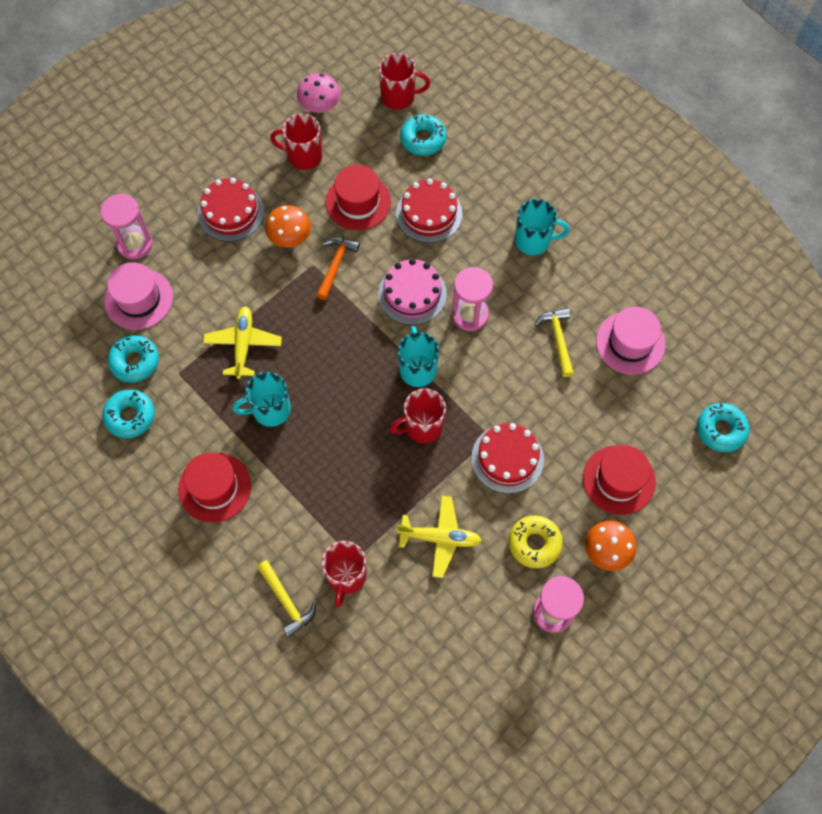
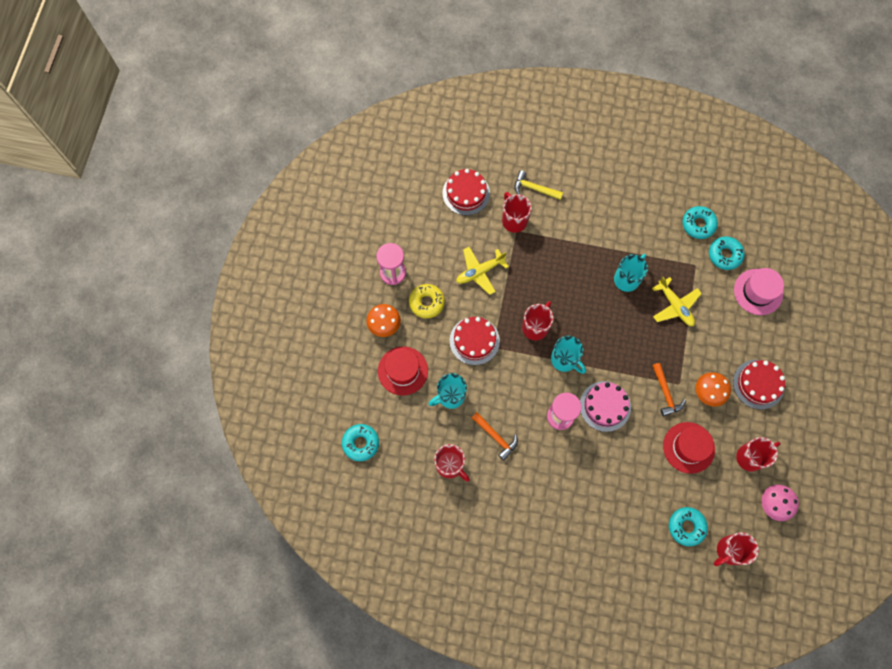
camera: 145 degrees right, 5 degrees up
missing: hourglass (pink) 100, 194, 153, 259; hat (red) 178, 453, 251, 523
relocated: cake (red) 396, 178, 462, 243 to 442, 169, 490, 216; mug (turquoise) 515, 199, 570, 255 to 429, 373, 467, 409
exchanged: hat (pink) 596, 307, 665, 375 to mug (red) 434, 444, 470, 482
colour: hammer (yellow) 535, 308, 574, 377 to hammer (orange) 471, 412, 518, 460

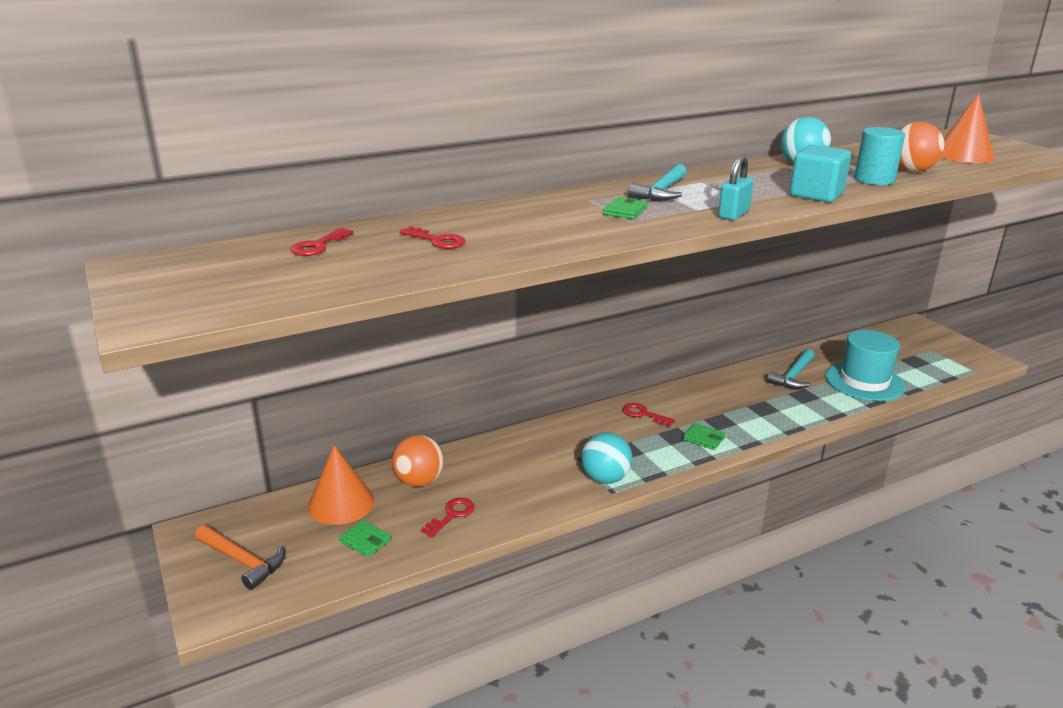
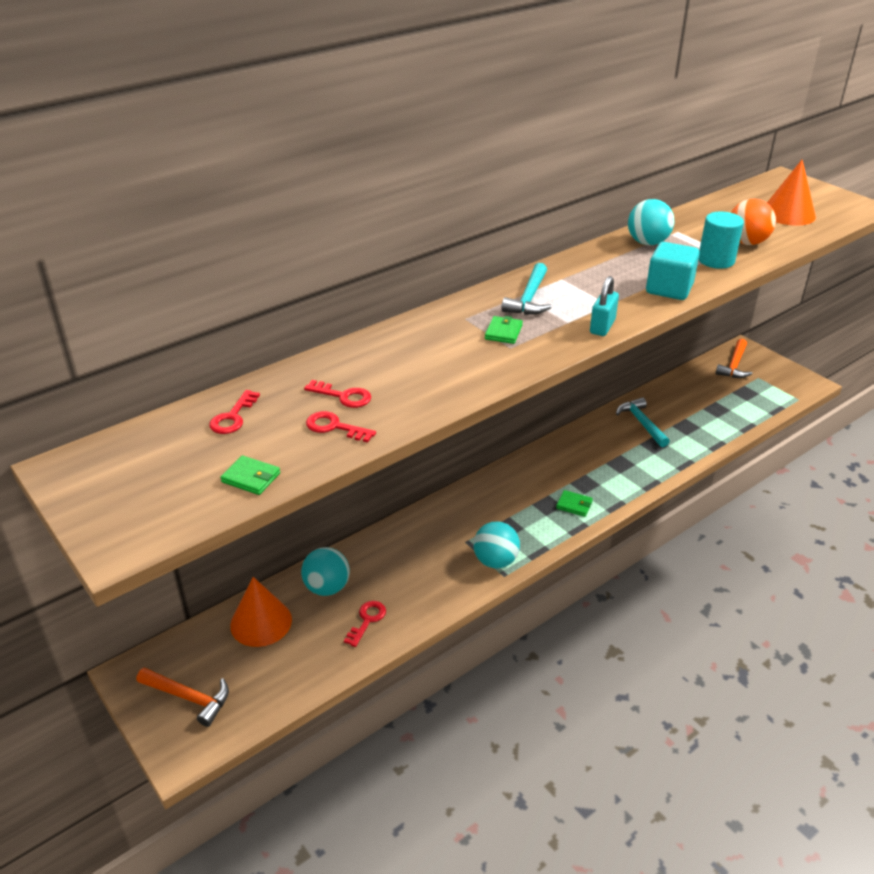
camera: 10 degrees left, 10 degrees up
missing: hat (turquoise) 826, 330, 905, 401
appeared: hammer (orange) 715, 339, 752, 378
relocated: wallet (green) 339, 520, 391, 557 to 220, 455, 280, 495; key (red) 622, 403, 675, 427 to 306, 411, 376, 442
colour: ball (orange) 392, 435, 444, 487 to ball (turquoise) 301, 547, 350, 596
spun: hammer (turquoise) 767, 349, 815, 389 = 616, 397, 670, 447 135 degrees clockwise

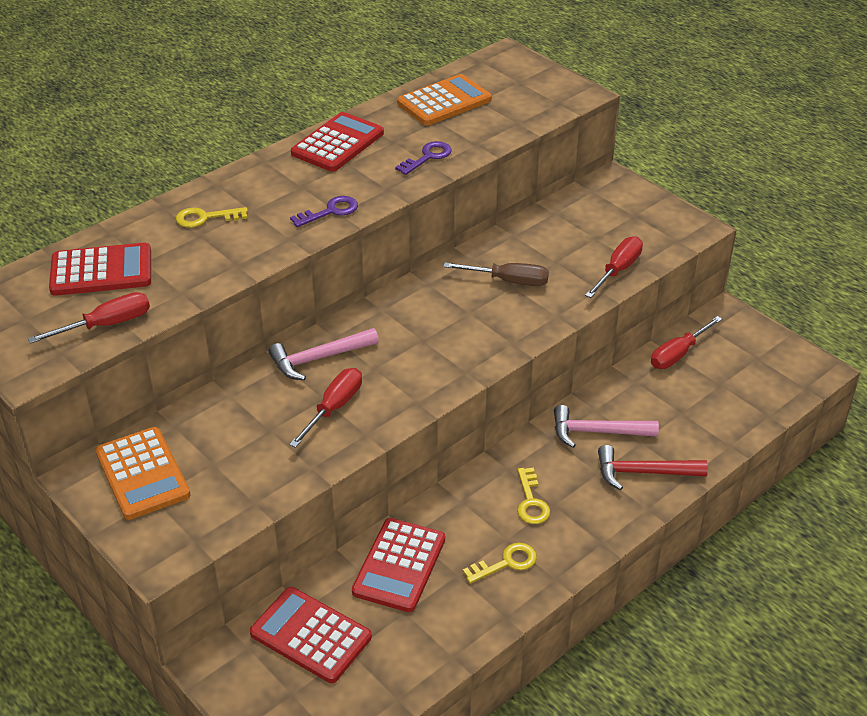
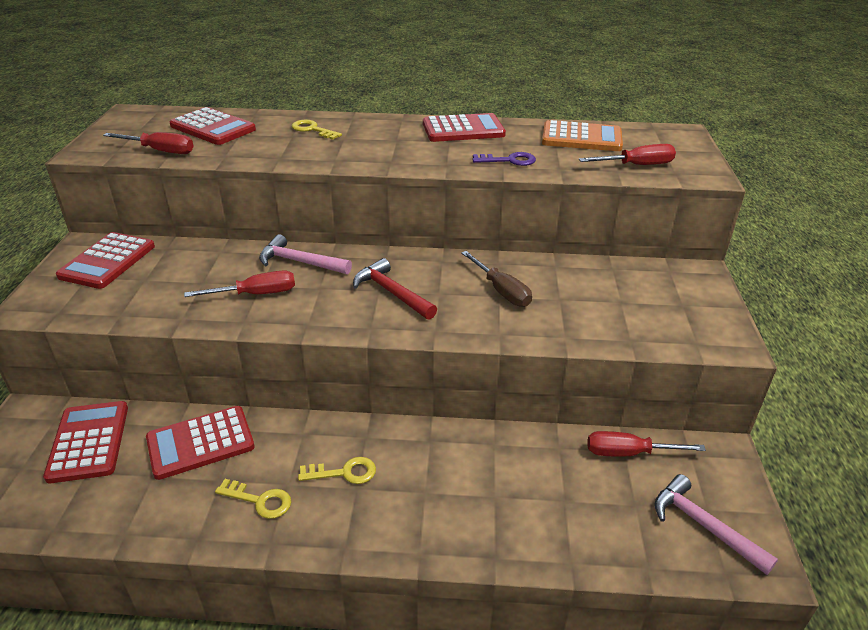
camera: 45 degrees right, 5 degrees down
missing: key (purple) 290, 196, 358, 227
relocated: hammer (pink) 554, 405, 659, 448 to 654, 474, 778, 575; screwdriver (red) 585, 236, 643, 298 to 579, 144, 676, 165; hammer (red) 598, 445, 708, 490 to 353, 258, 437, 320
colour: calculator (orange) 95, 427, 191, 520 to calculator (red) 56, 232, 155, 289
spun: key (yellow) 517, 468, 550, 524 = 298, 457, 376, 484 135 degrees counterclockwise

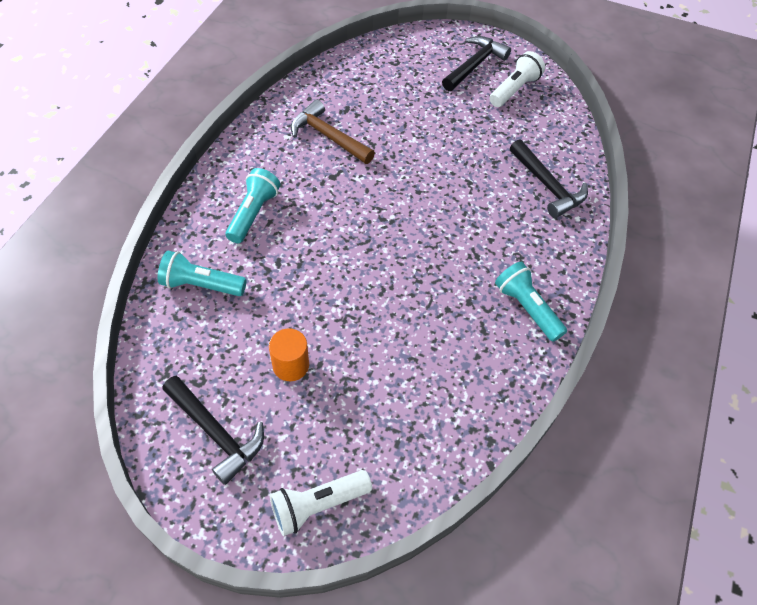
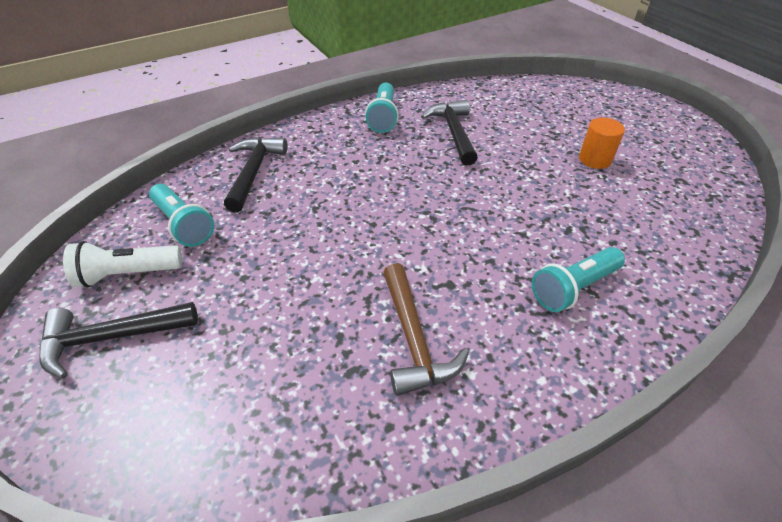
camera: 140 degrees left, 10 degrees down
missing: flashlight (white) 270, 470, 372, 536
relocated: flashlight (turquoise) 158, 251, 247, 296 to 149, 184, 214, 247; hammer (black) 162, 376, 264, 485 to 421, 100, 478, 165

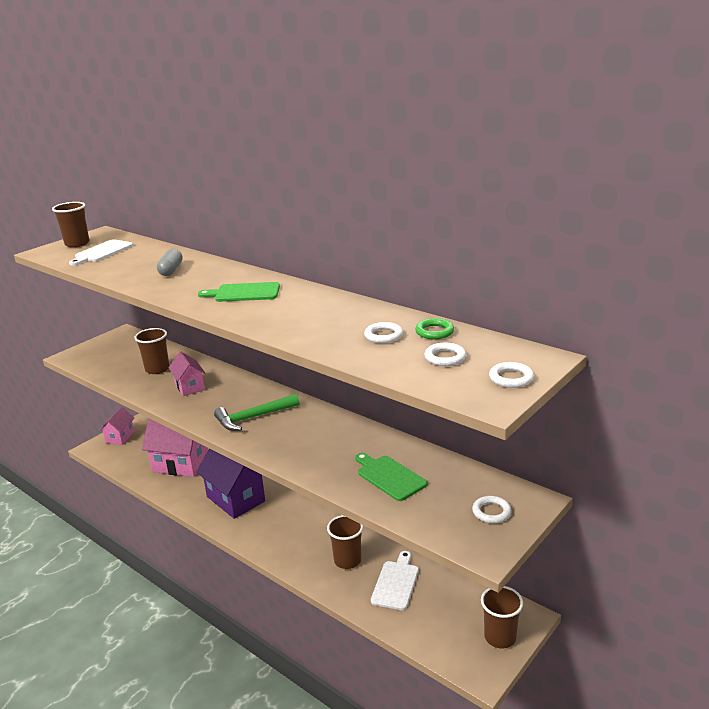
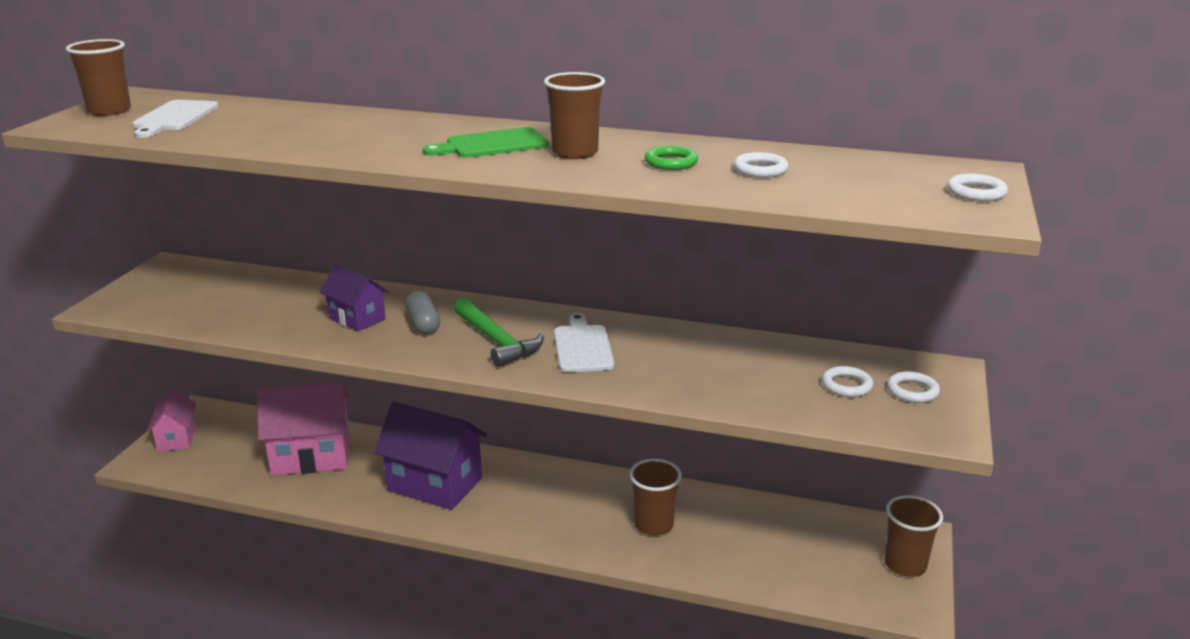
camera: 25 degrees left, 0 degrees up
missing: cutting board (green) 355, 453, 427, 501
relocated: cup (brown) 134, 328, 169, 374 to 544, 72, 605, 159; capsule (grey) 157, 249, 182, 276 to 405, 291, 440, 334; cutting board (white) 371, 551, 419, 610 to 554, 313, 614, 372; ring (green) 415, 318, 454, 340 to 645, 145, 698, 170; ring (white) 424, 343, 466, 366 to 822, 366, 874, 397
colour: house (pink) 169, 351, 206, 396 to house (purple) 320, 264, 388, 332
spun: hammer (green) 214, 394, 299, 431 = 454, 298, 544, 367 75 degrees counterclockwise

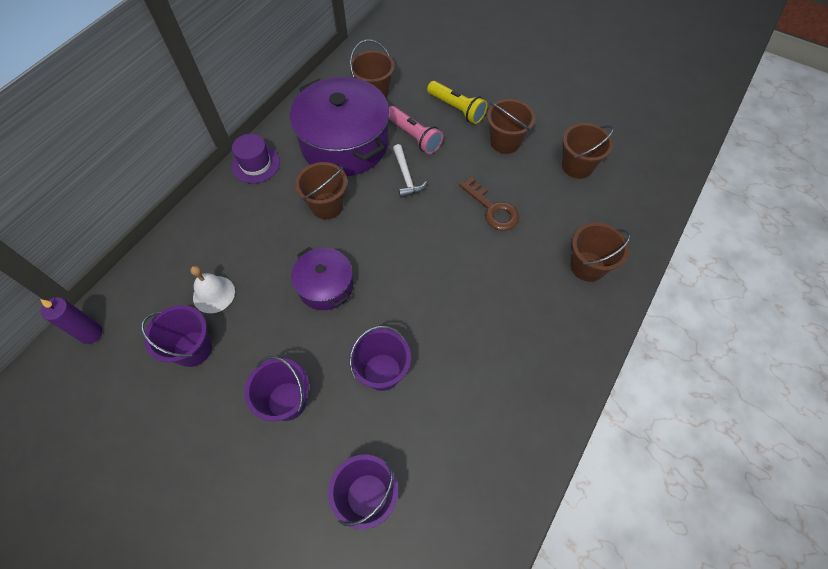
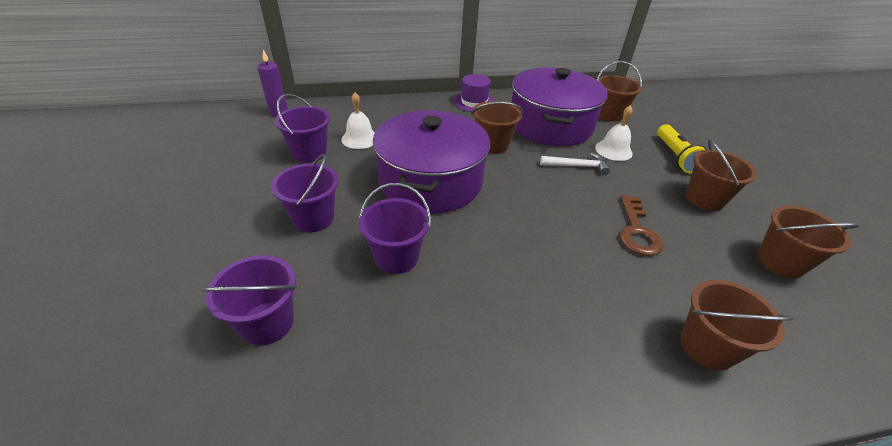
camera: 45 degrees right, 20 degrees down
exchanged: flashlight (pink) 389, 106, 443, 154 to bell (white) 595, 105, 633, 161
spun: hammer (white) 393, 144, 427, 198 = 540, 153, 610, 175 120 degrees counterclockwise
size: pot (purple) 291, 247, 353, 310 = 373, 110, 490, 213 x1.86

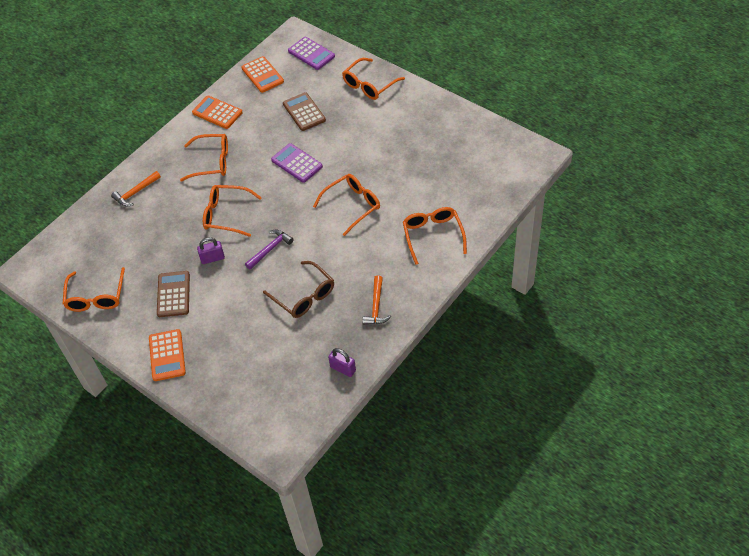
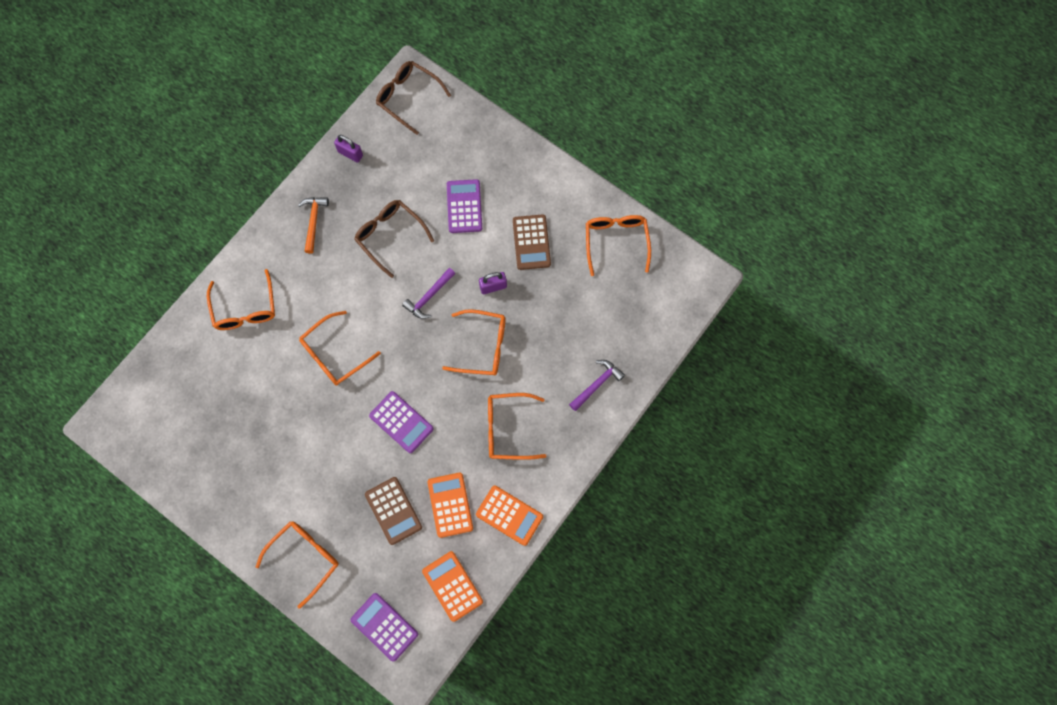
camera: 175 degrees right, 20 degrees up
appeared: glasses (brown) 376, 61, 451, 135; calculator (purple) 447, 179, 482, 233
relocated: calculator (orange) 149, 329, 186, 381 to 428, 473, 473, 538
colour: hammer (orange) 111, 171, 161, 207 to hammer (purple) 569, 360, 625, 411

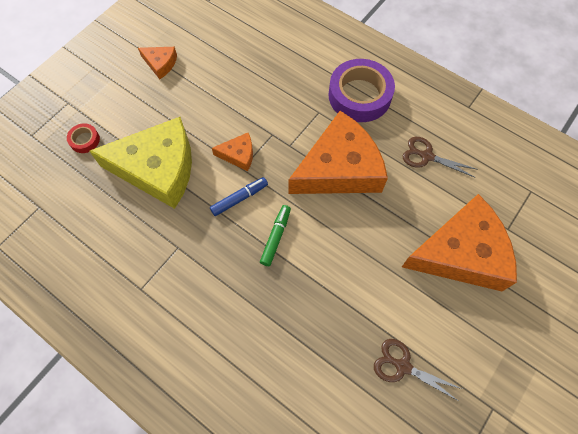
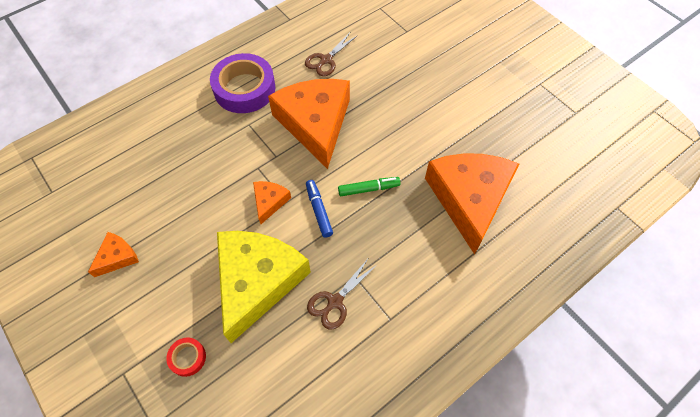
camera: 75 degrees left, 5 degrees down
relocated: scissors (brown) 374, 339, 462, 401 to 307, 259, 378, 330; cheese (orange) 402, 194, 517, 291 to 425, 153, 519, 255
spun: marker (green) 260, 205, 291, 266 = 338, 177, 400, 196 135 degrees clockwise

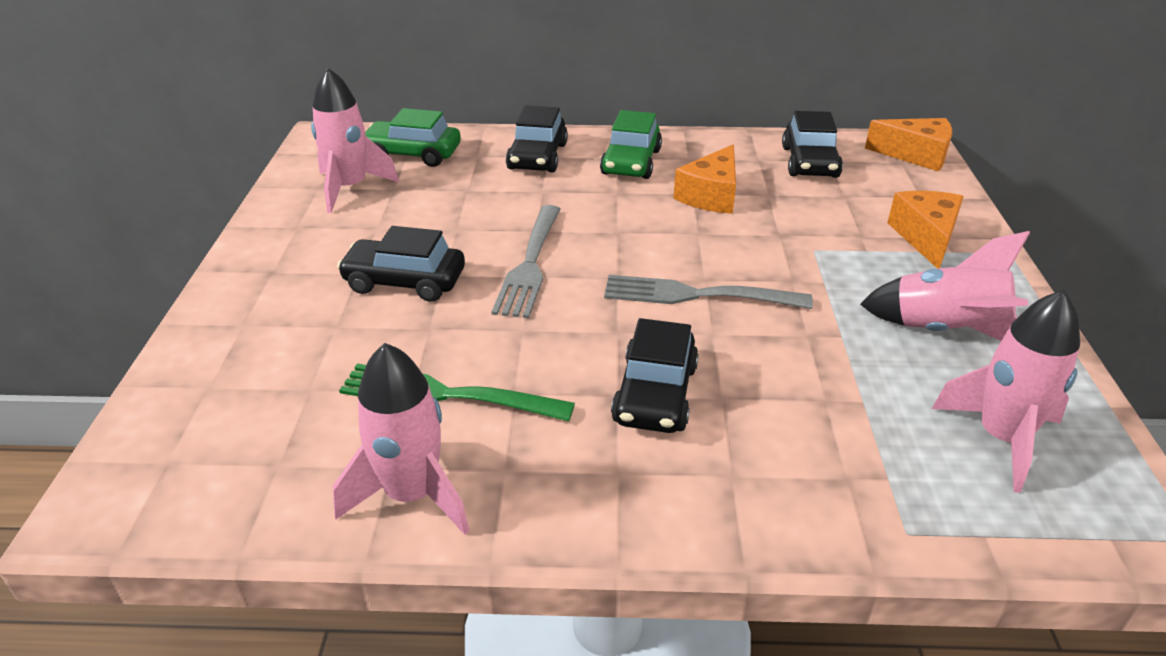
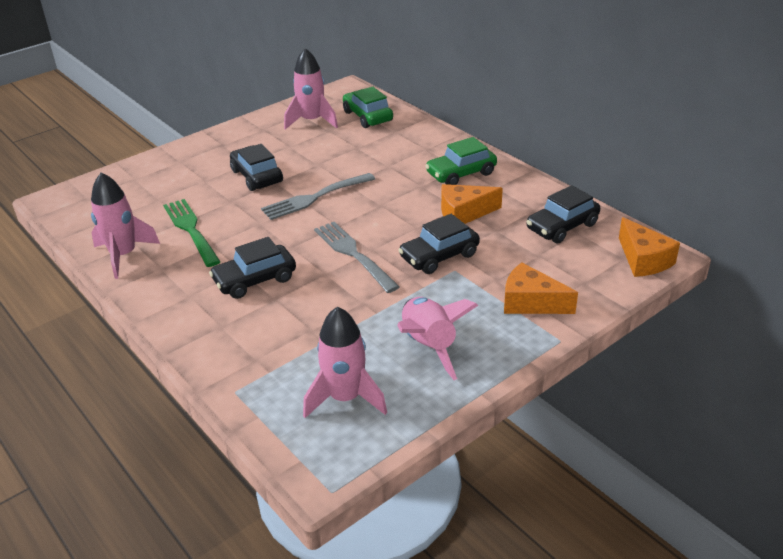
camera: 50 degrees right, 0 degrees up
relocated: car (black) 506, 105, 568, 172 to 399, 214, 480, 274
spun: cheese (orange) 887, 191, 964, 269 = 504, 262, 578, 314 120 degrees counterclockwise

